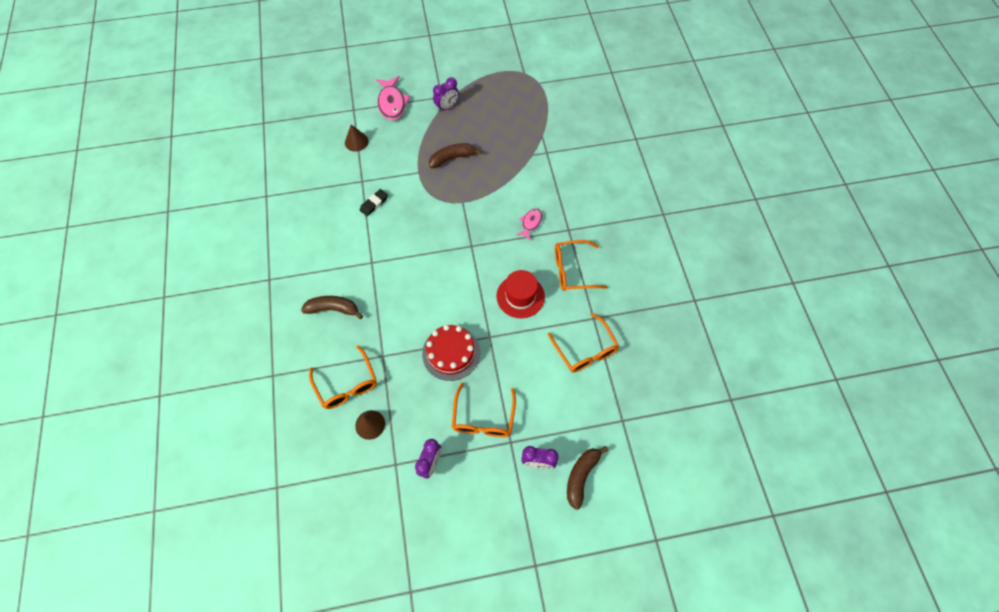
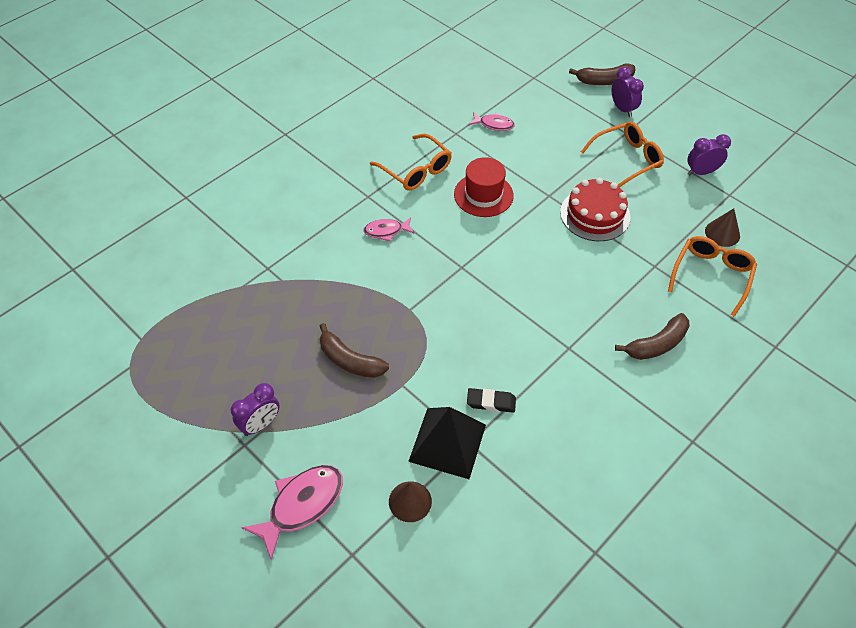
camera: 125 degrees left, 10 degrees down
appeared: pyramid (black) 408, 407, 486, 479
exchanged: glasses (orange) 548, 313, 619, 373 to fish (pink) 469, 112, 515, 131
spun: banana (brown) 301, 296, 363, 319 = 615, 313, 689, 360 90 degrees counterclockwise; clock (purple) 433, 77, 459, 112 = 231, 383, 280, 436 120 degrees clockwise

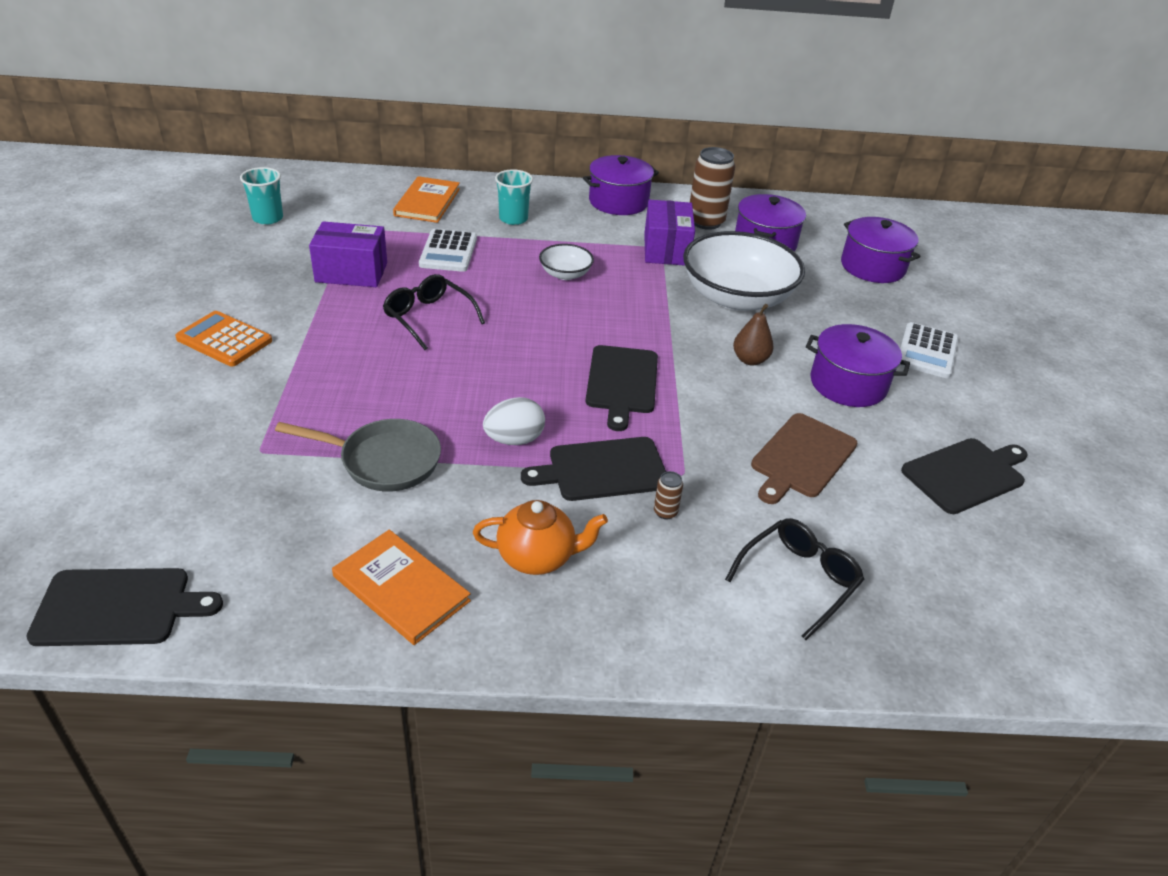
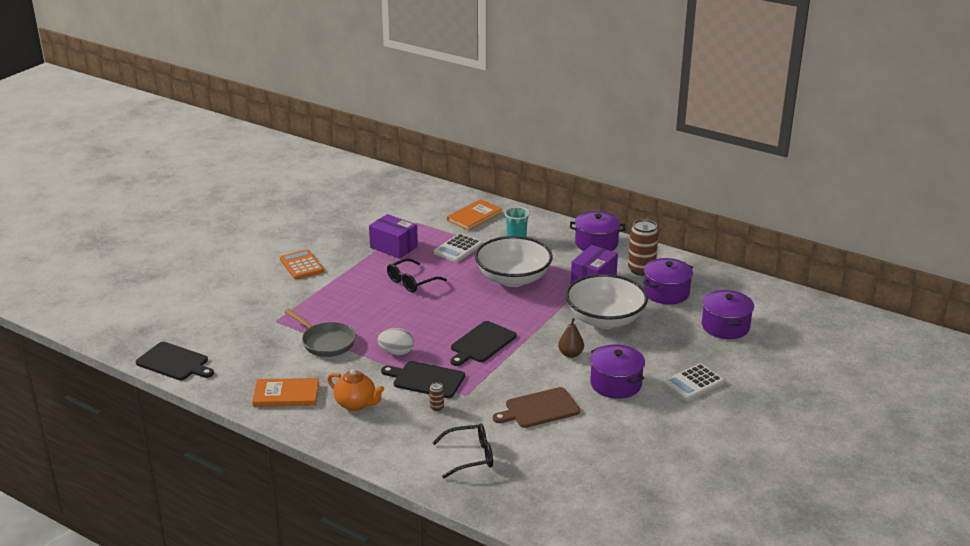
camera: 35 degrees right, 10 degrees down
missing: cup (turquoise) 240, 167, 283, 225; cutting board (black) 901, 438, 1028, 514
spun: book (orange) 332, 530, 471, 645 = 252, 378, 319, 407 75 degrees counterclockwise; glasses (black) 383, 274, 485, 350 = 387, 258, 447, 292 120 degrees counterclockwise
size: bowl (white) 539, 244, 594, 280 = 475, 236, 553, 287 x2.16

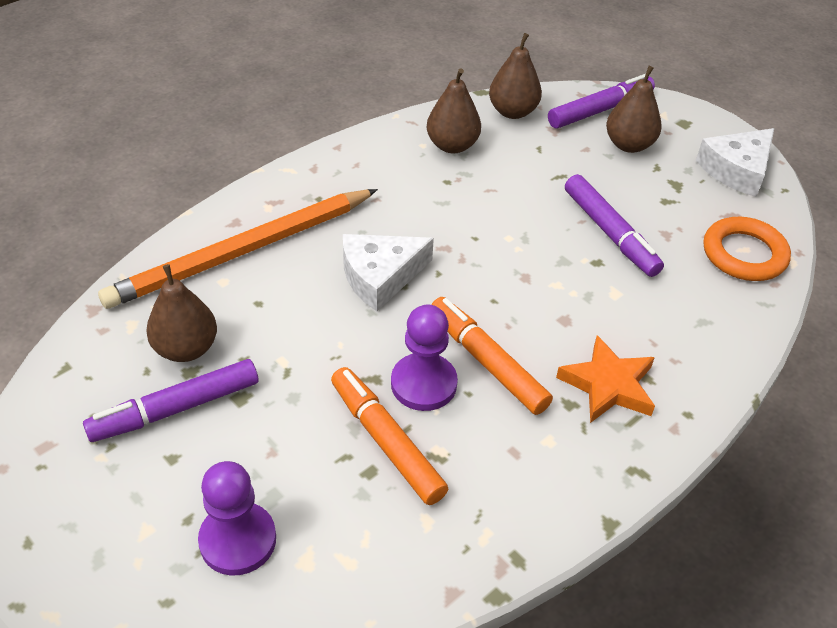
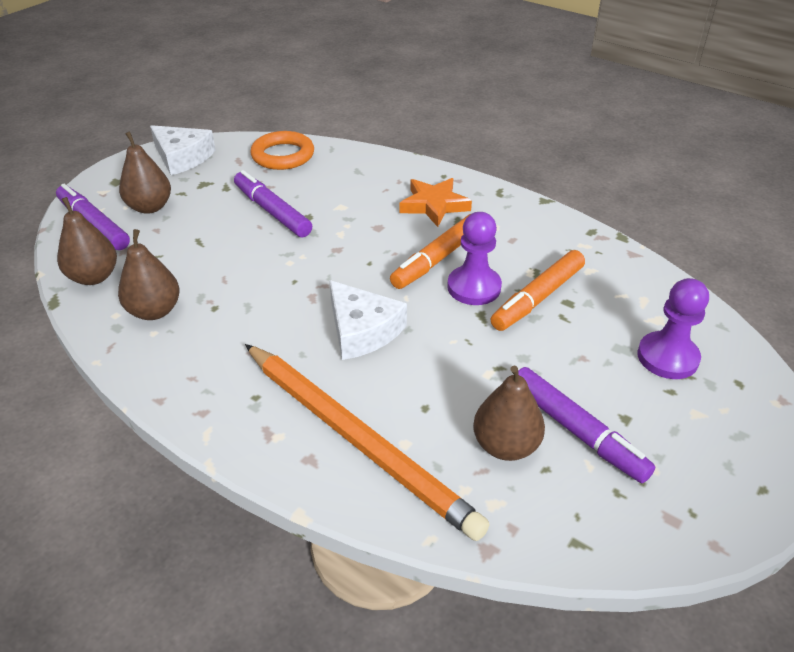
camera: 100 degrees left, 5 degrees down
spun: marker (purple) 565, 174, 664, 277 = 234, 170, 312, 238 90 degrees counterclockwise

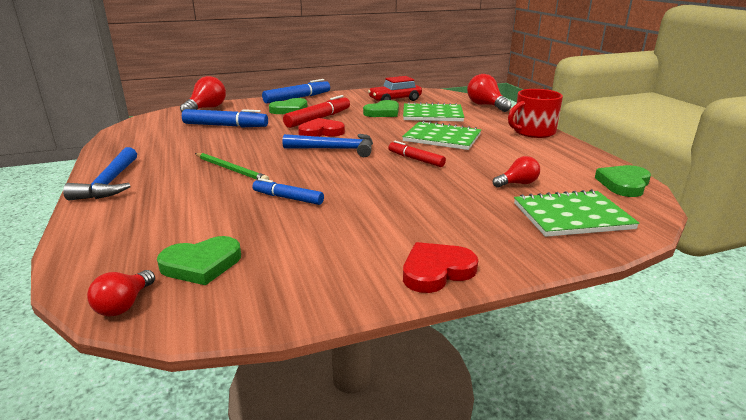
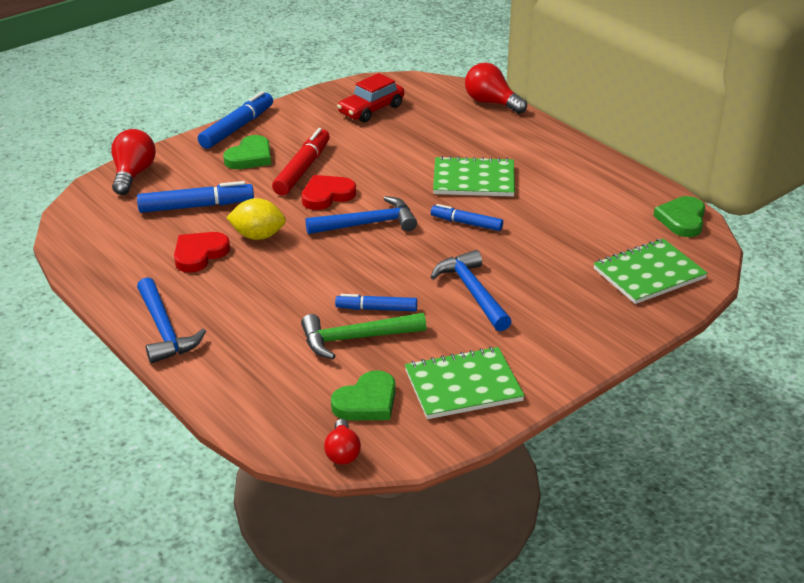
camera: 20 degrees left, 10 degrees up
missing: pencil (green) 195, 153, 269, 180; heart (green) 363, 100, 399, 117; light bulb (red) 493, 156, 540, 188; mug (red) 508, 89, 563, 138
appeared: lemon (yellow) 226, 198, 286, 240; hammer (green) 301, 313, 427, 359; hammer (blue) 431, 250, 512, 331
relocated: notebook (green) 403, 102, 465, 121 to 405, 347, 525, 419; heart (red) 403, 242, 478, 293 to 174, 232, 230, 273
colour: marker (red) 388, 141, 446, 167 to marker (blue) 431, 204, 503, 231

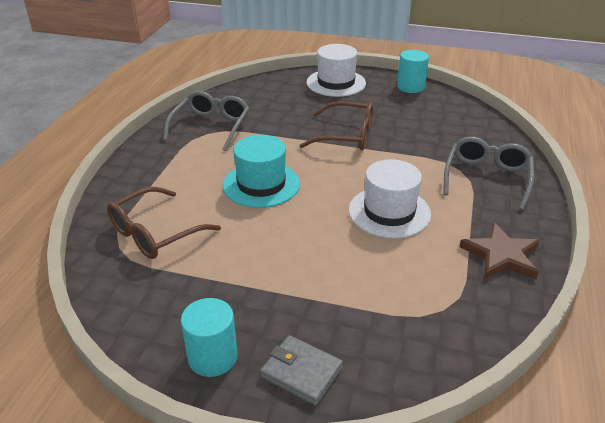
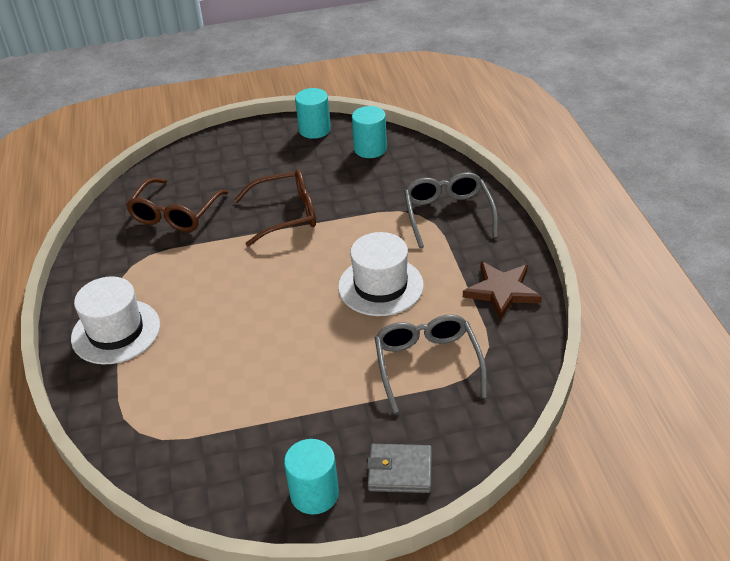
camera: 25 degrees left, 5 degrees up
missing: hat (turquoise) 223, 135, 300, 208
appeared: cylinder (turquoise) 352, 106, 387, 158
relocated: glasses (brown) 107, 187, 221, 259 to 126, 178, 229, 232; glasses (grey) 163, 91, 250, 151 to 375, 314, 487, 413; hat (white) 306, 44, 366, 97 to 71, 276, 160, 364

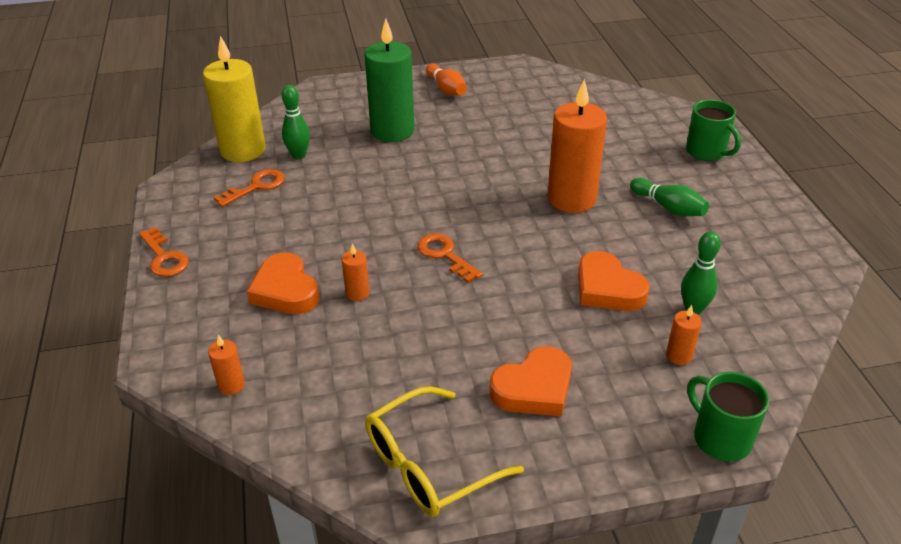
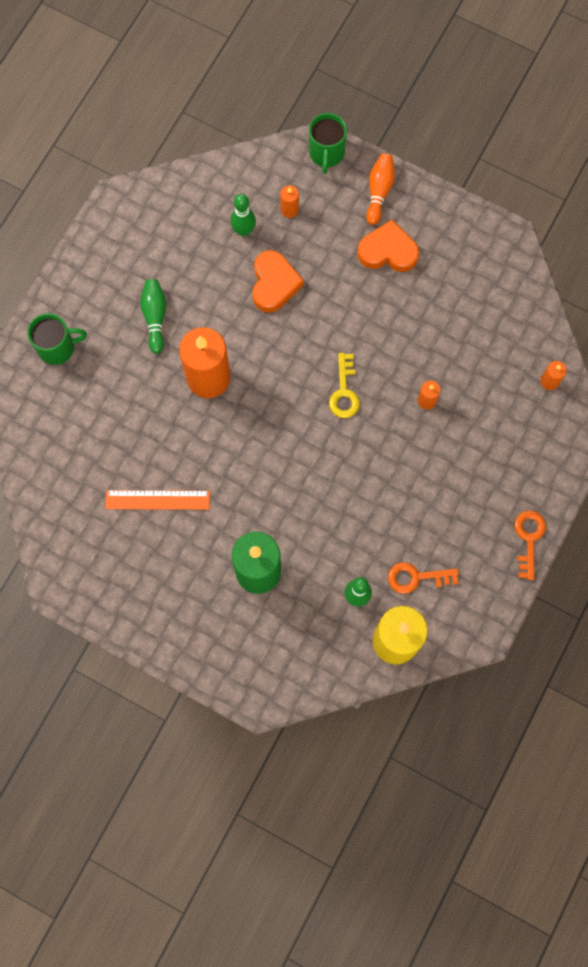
camera: 140 degrees left, 35 degrees up
missing: heart (orange) 247, 252, 319, 314; glasses (yellow) 365, 386, 524, 517
appeared: ruler (orange) 105, 490, 210, 510
relocated: bowling pin (orange) 426, 63, 467, 96 to 366, 153, 395, 225
colour: key (orange) 417, 233, 483, 283 to key (yellow) 329, 353, 360, 418
spun: mug (green) 686, 100, 741, 161 = 28, 313, 87, 365 75 degrees clockwise

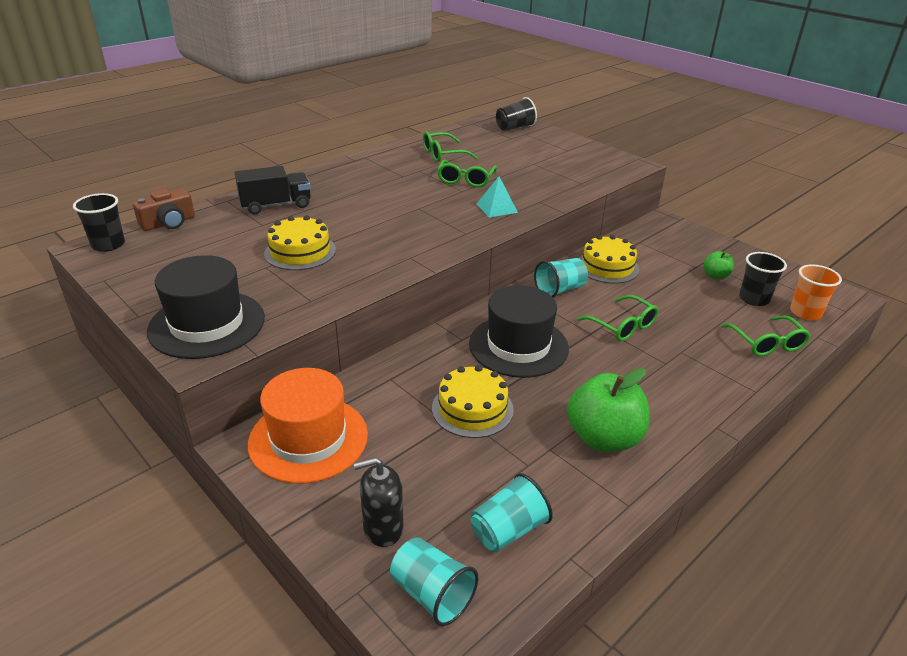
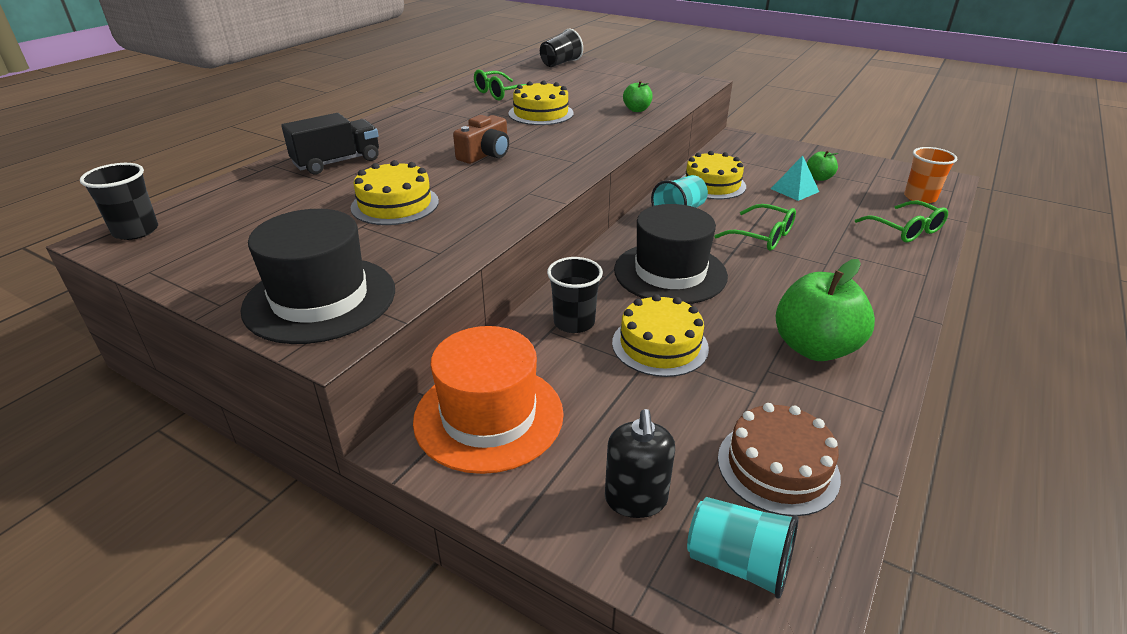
camera: 15 degrees left, 0 degrees up
appeared: apple (green) 623, 81, 653, 112
relocated: camera (brown) 133, 189, 195, 231 to 453, 115, 509, 164; pyramid (turquoise) 477, 177, 518, 217 to 771, 155, 819, 201; cup (black) 739, 252, 787, 306 to 547, 257, 603, 333
exchanged: glasses (green) 437, 160, 497, 187 to cake (yellow) 508, 80, 574, 125; cup (turquoise) 471, 473, 553, 552 to cake (brown) 718, 403, 841, 516
spun: soap dispenser (black) 354, 457, 404, 547 = 605, 409, 675, 518 60 degrees counterclockwise

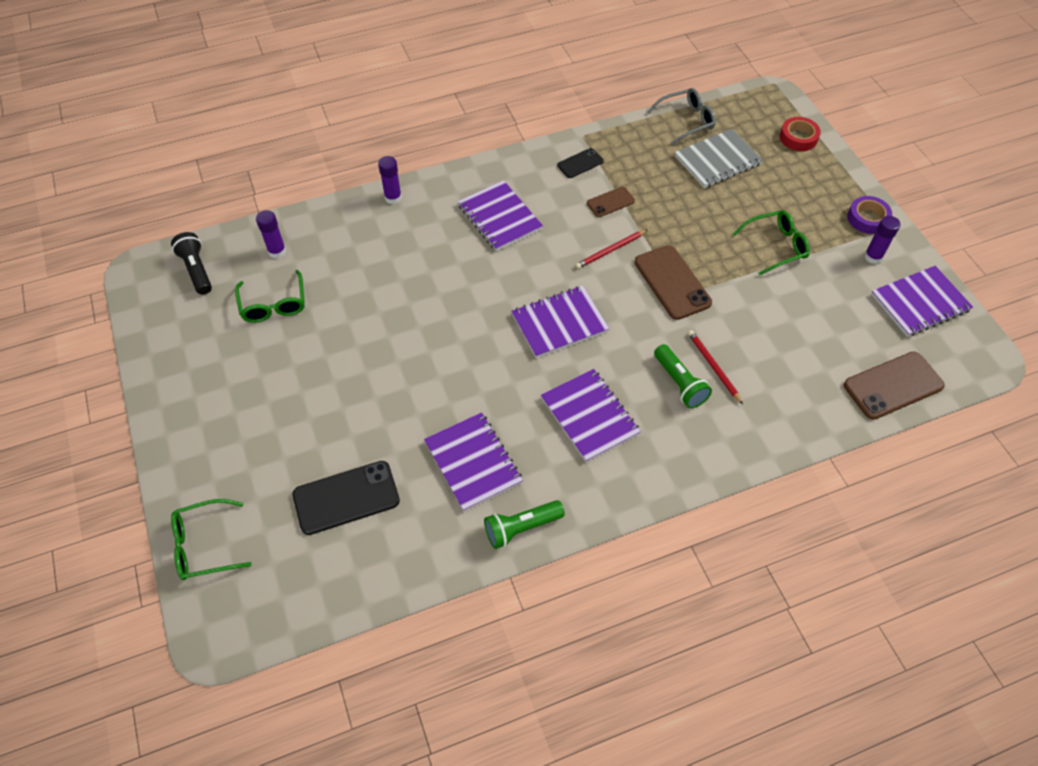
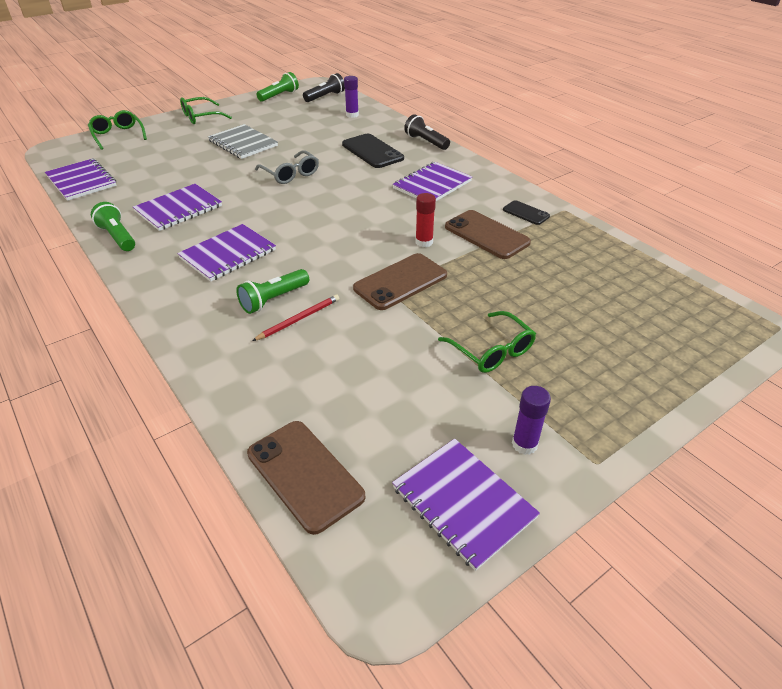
camera: 75 degrees right, 15 degrees down
missing: tape (red) 780, 117, 821, 151; tape (purple) 847, 196, 892, 234
appeared: flashlight (green) 257, 72, 299, 102
relocated: glasses (green) 235, 270, 305, 323 to 180, 97, 232, 124; phone (black) 293, 461, 400, 535 to 342, 134, 404, 168; notebook (purple) 511, 286, 609, 358 to 45, 158, 117, 201; glasses (grey) 648, 88, 716, 145 to 255, 150, 319, 184; notebook (grey) 675, 129, 763, 188 to 208, 124, 278, 159
exchanged: glue stick (purple) 378, 156, 402, 204 to flashlight (black) 404, 114, 450, 150; pencil (red) 575, 230, 647, 269 to glue stick (red) 415, 193, 436, 247
size: phone (brown) 587, 187, 635, 217 = 445, 210, 531, 259 x1.78

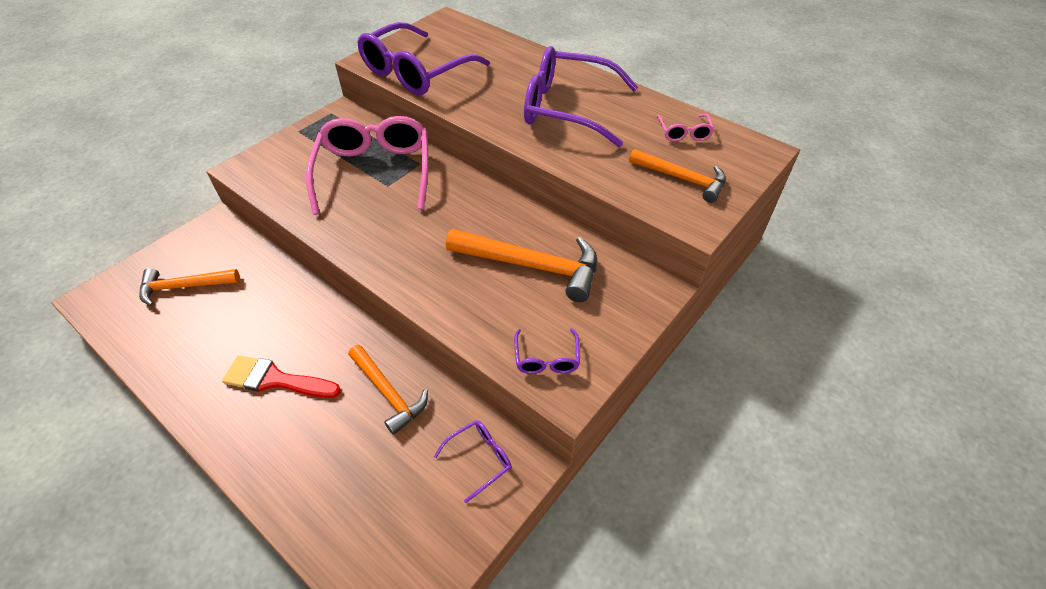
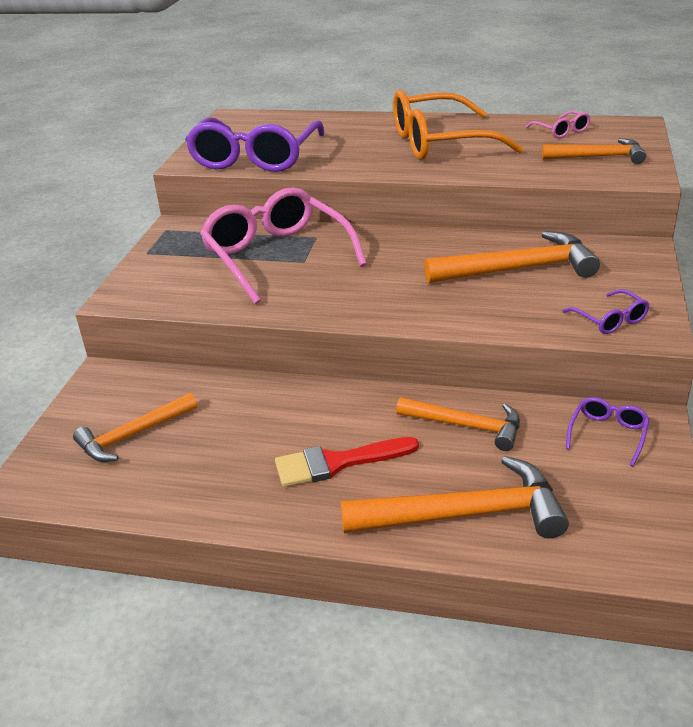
camera: 25 degrees left, 15 degrees down
appeared: hammer (orange) 341, 456, 569, 538
colour: glasses (purple) 524, 46, 638, 147 to glasses (orange) 393, 90, 523, 160

